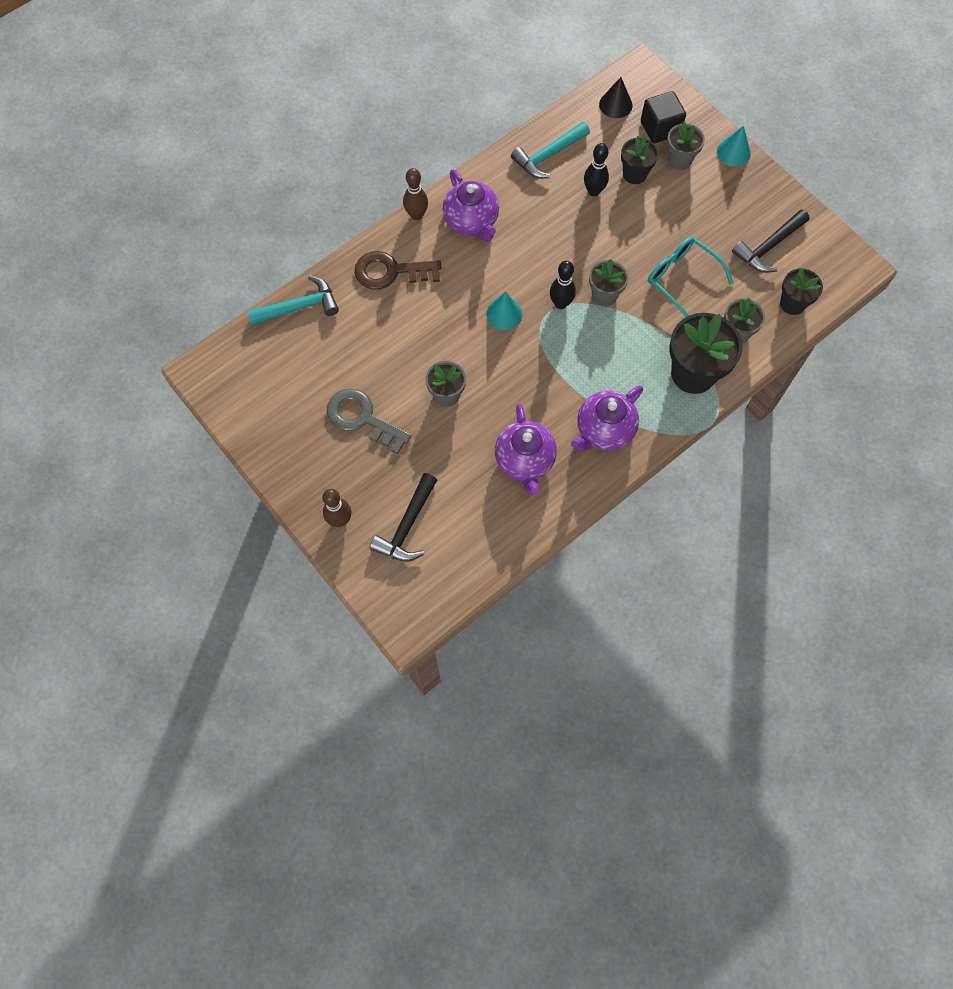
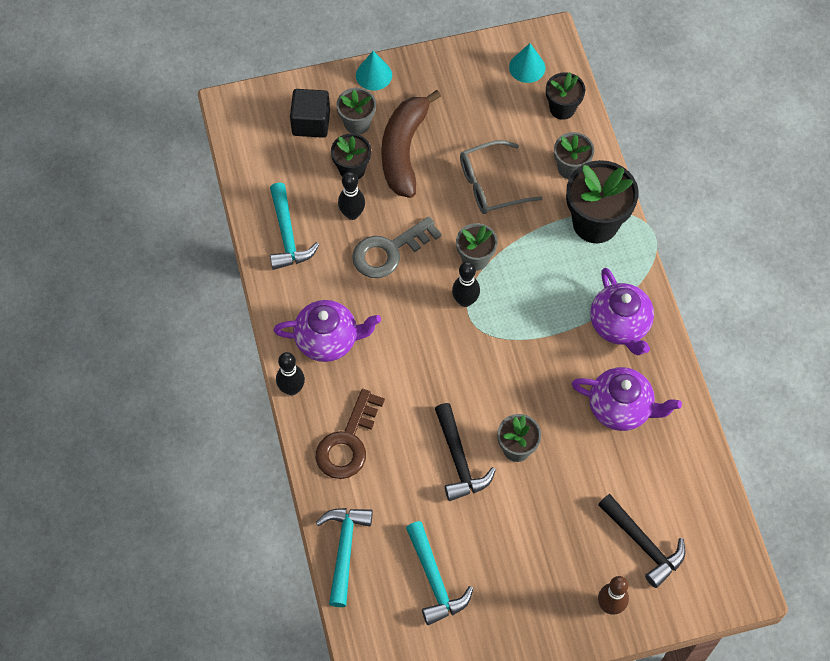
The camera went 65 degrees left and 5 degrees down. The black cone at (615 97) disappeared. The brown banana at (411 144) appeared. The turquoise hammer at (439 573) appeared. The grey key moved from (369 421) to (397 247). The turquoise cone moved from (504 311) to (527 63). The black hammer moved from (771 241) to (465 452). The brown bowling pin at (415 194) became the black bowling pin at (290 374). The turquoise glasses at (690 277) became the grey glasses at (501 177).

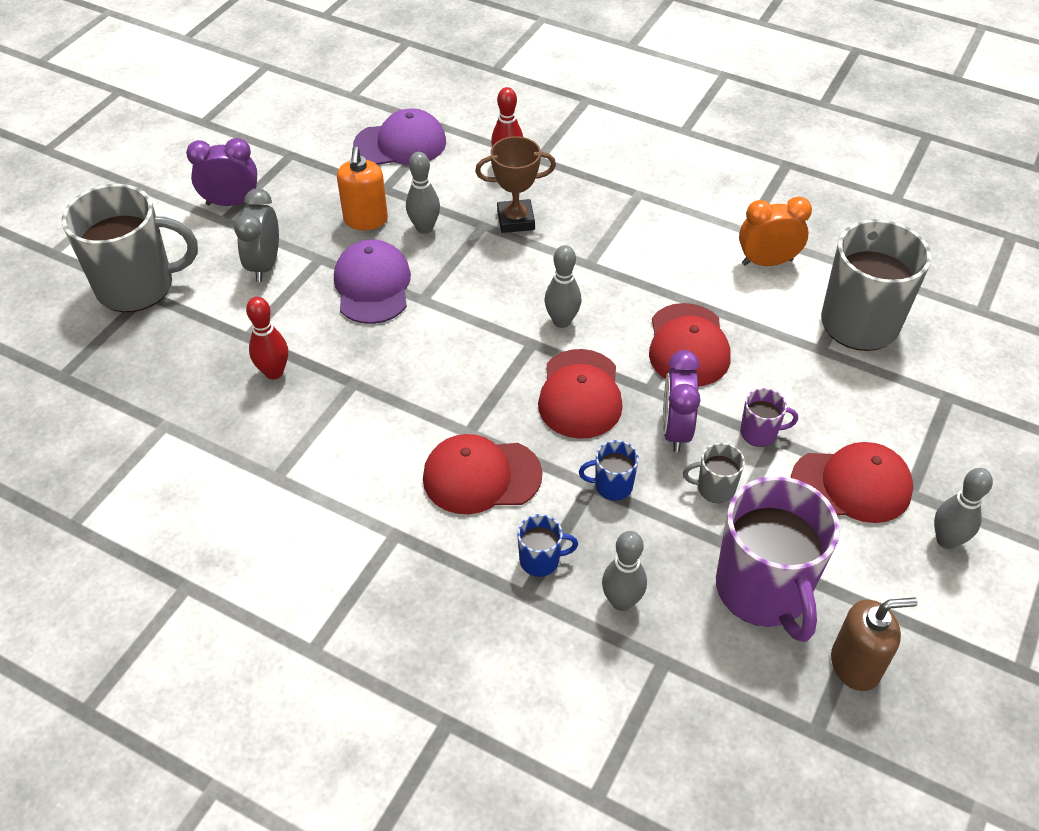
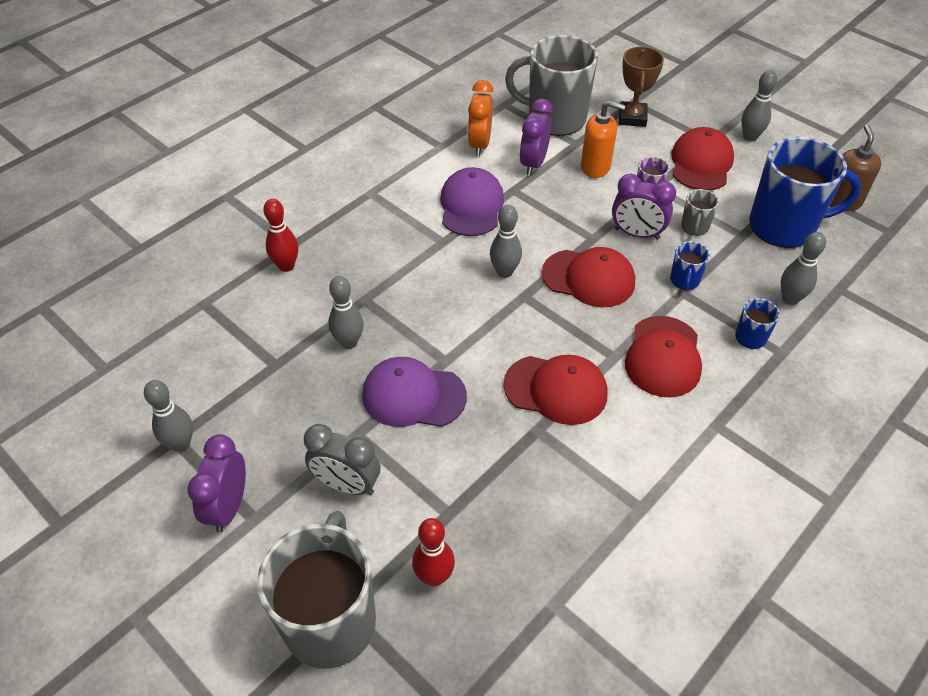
The camera went 75 degrees left and 0 degrees up. The grey bowling pin at (168 416) appeared. The purple clock at (536 137) appeared. The red bowling pin moved from (267 338) to (433 552). The orange soap dispenser moved from (362 188) to (603 139). The purple cap moved from (399 136) to (472 201). The brown trophy moved from (515 184) to (641 86). The red cap moved from (690 344) to (555 390). The purple mug at (778 559) became the blue mug at (805 192).

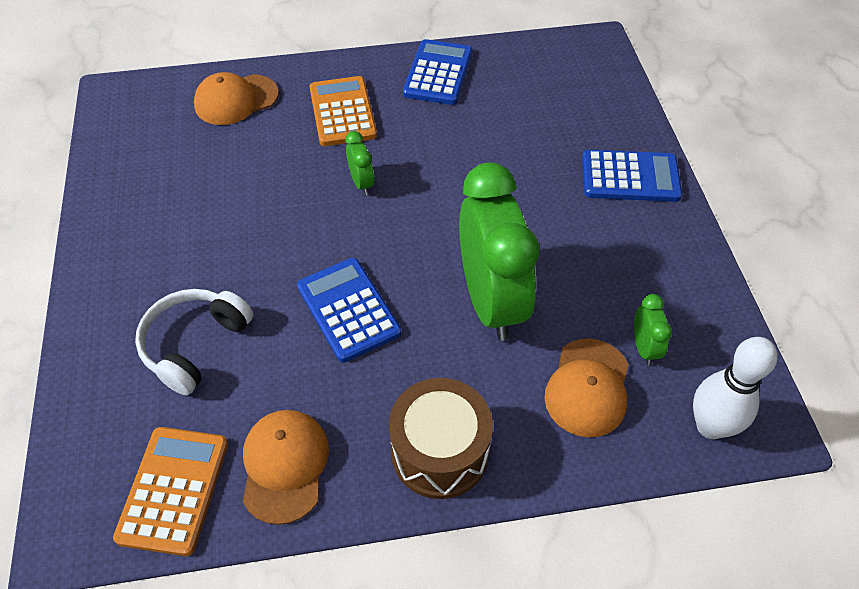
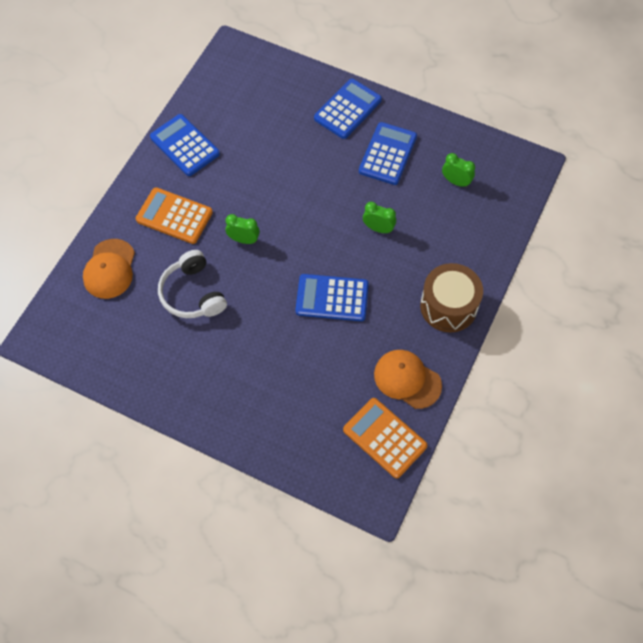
The camera went 55 degrees left and 10 degrees up. The orange cap at (586 387) disappeared. The white bowling pin at (735 388) disappeared. The blue calculator at (388 153) appeared. The white headphones moved from (194 342) to (192 284). The green clock at (499 251) changed to 0.41 times the size.

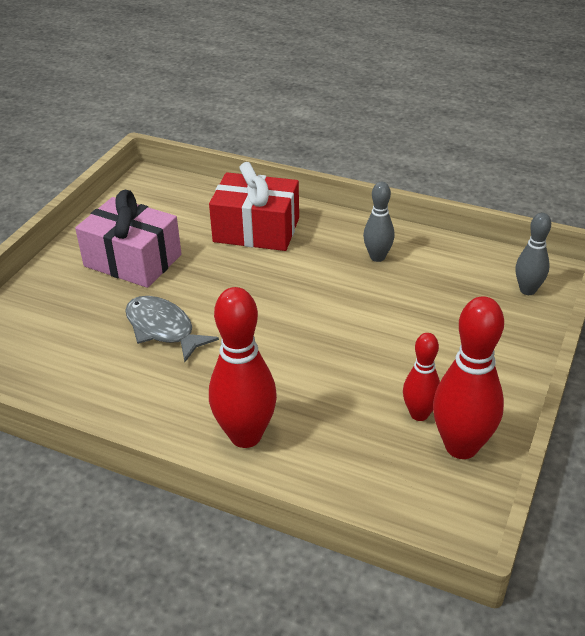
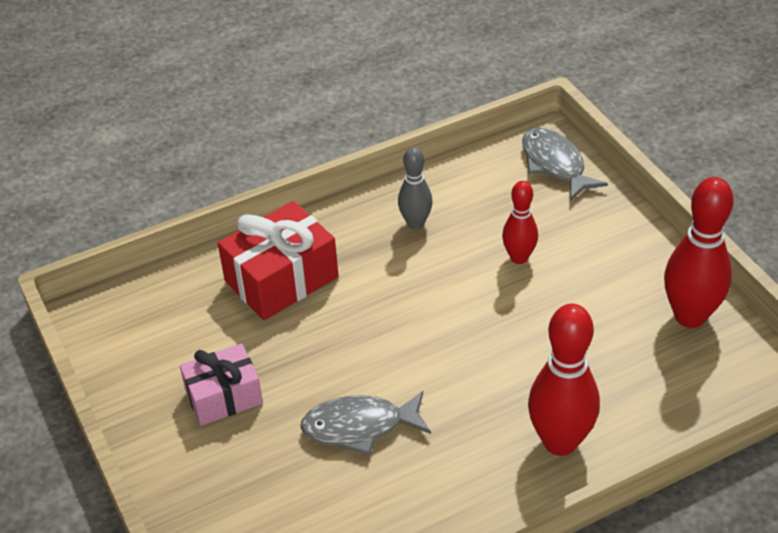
The camera went 50 degrees left and 5 degrees up. The red bowling pin moved from (421 377) to (520 222). The grey bowling pin at (533 254) was replaced by the grey fish at (565 164). The pink gift at (128 239) changed to 0.66 times the size.

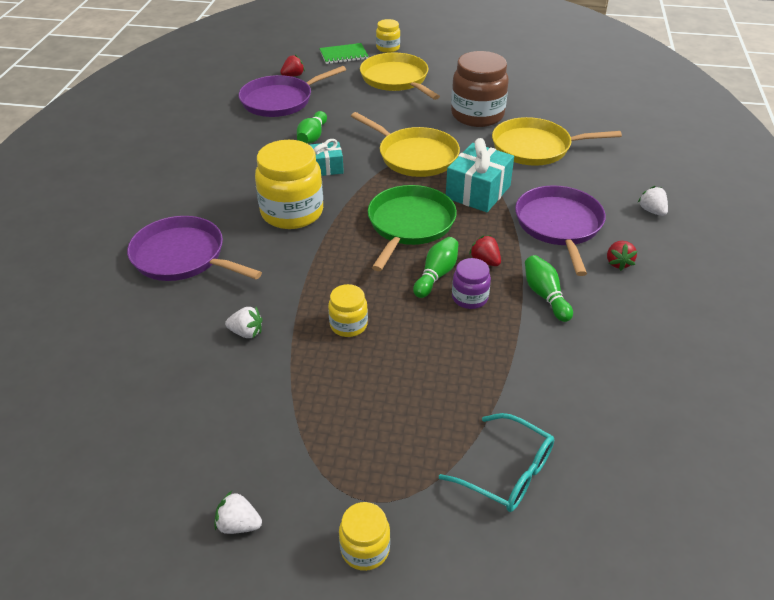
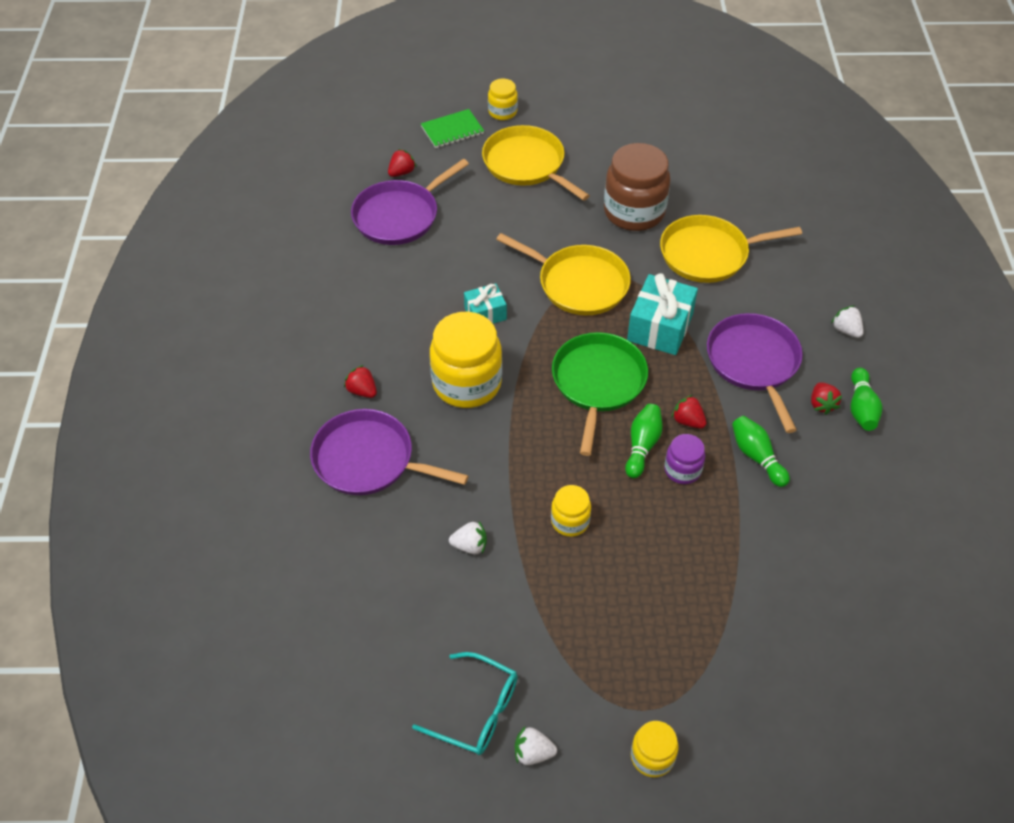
The camera went 10 degrees left and 10 degrees up. The red strawberry at (360 381) appeared. The green bowling pin moved from (312 127) to (866 399). The turquoise glasses moved from (496 462) to (465 703).

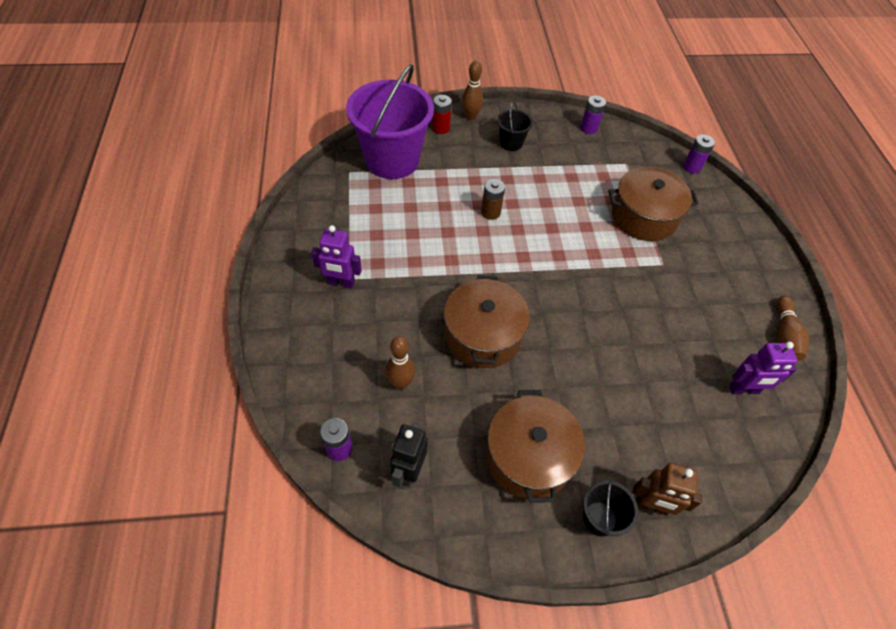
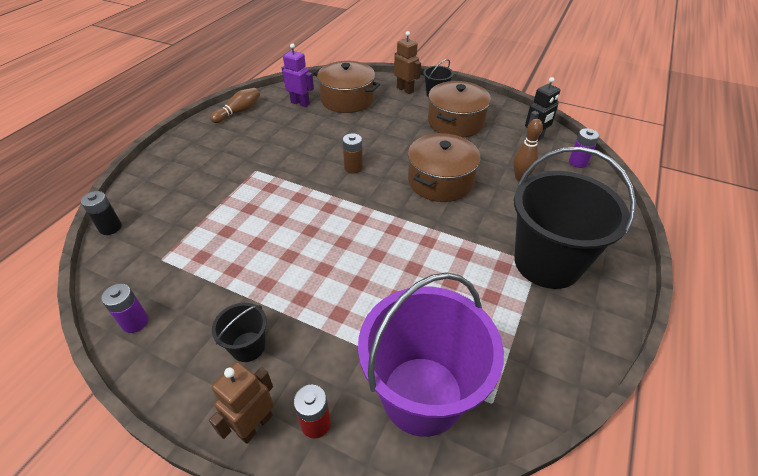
The camera went 145 degrees left and 10 degrees down. The brown battery moved from (493 199) to (352 153). The brown pot moved from (653 204) to (347 87). The purple robot at (336 257) was replaced by the black bucket at (575 218). The brown bowling pin at (472 90) was replaced by the brown robot at (241 403). The purple battery at (699 154) became the black battery at (101 213).

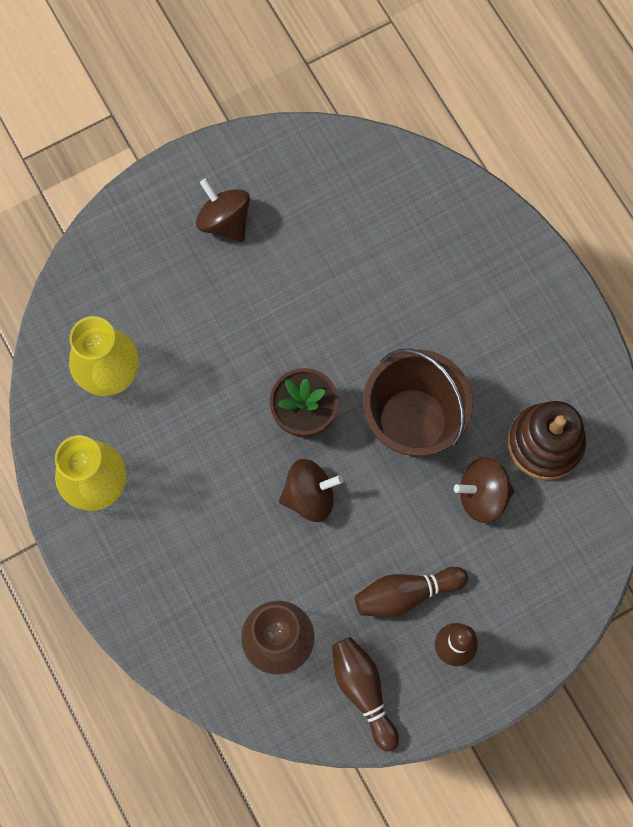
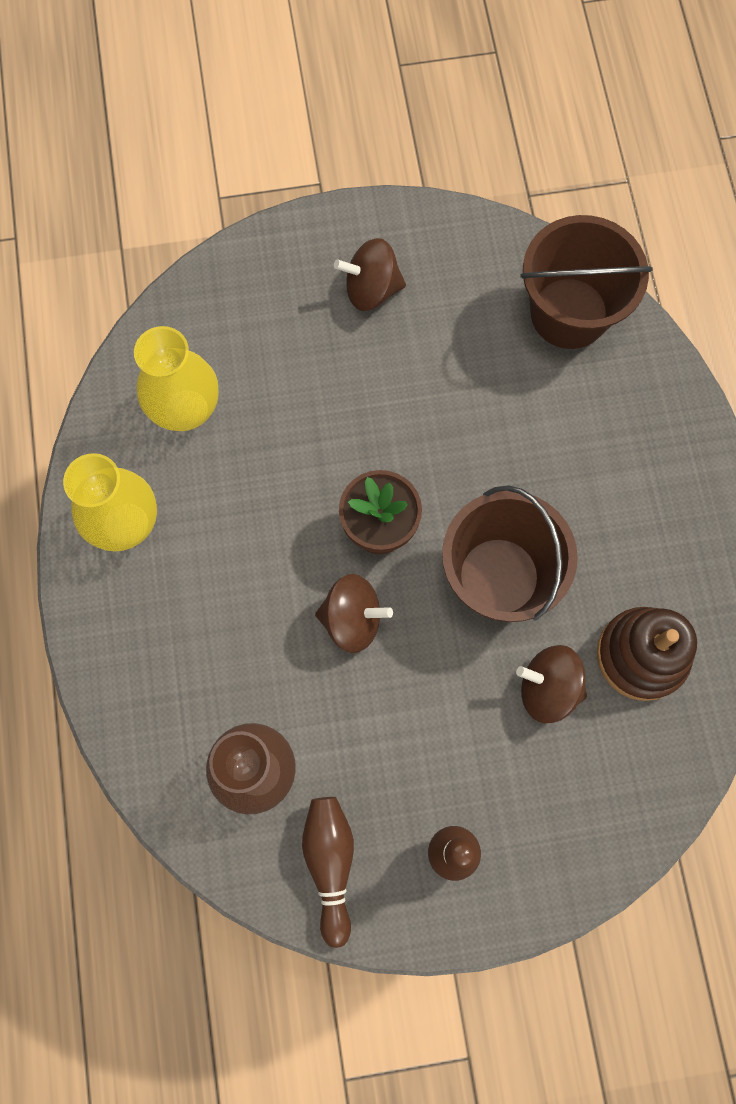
The camera went 20 degrees right and 0 degrees up. The brown bowling pin at (411 592) disappeared. The brown bucket at (587 282) appeared. The brown spinning top at (223 210) turned 75 degrees counterclockwise.

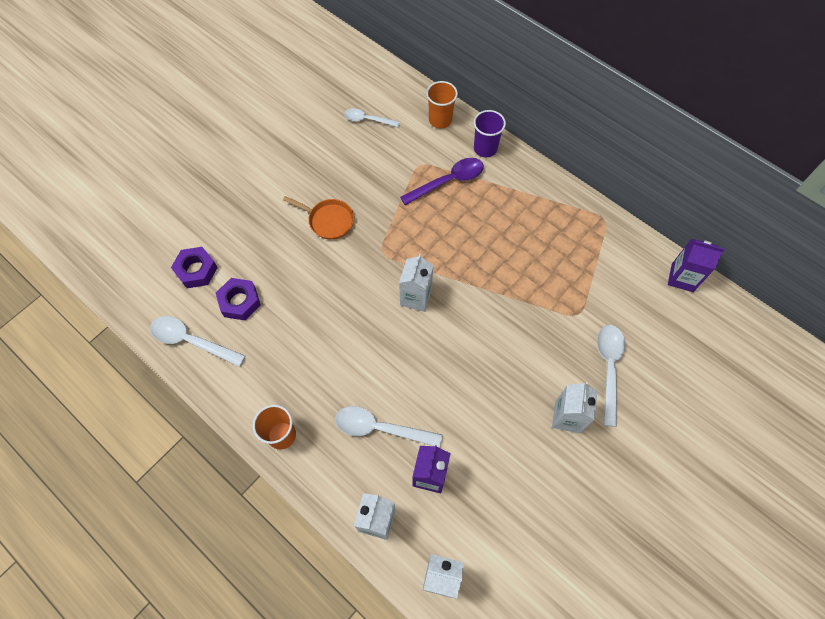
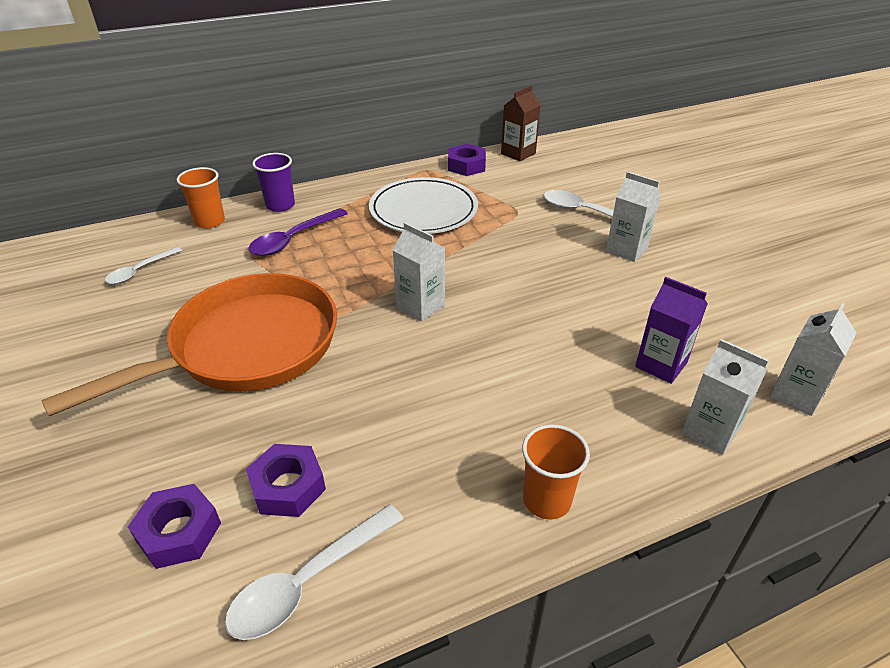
The camera went 65 degrees left and 25 degrees down. The white spoon at (388 427) disappeared. The white plate at (423 205) appeared. The purple nut at (467 160) appeared. The purple carton at (696 265) became the brown carton at (520 124). The purple spoon at (442 181) turned 135 degrees counterclockwise. The orange pan at (318 218) changed to 2.36 times the size.

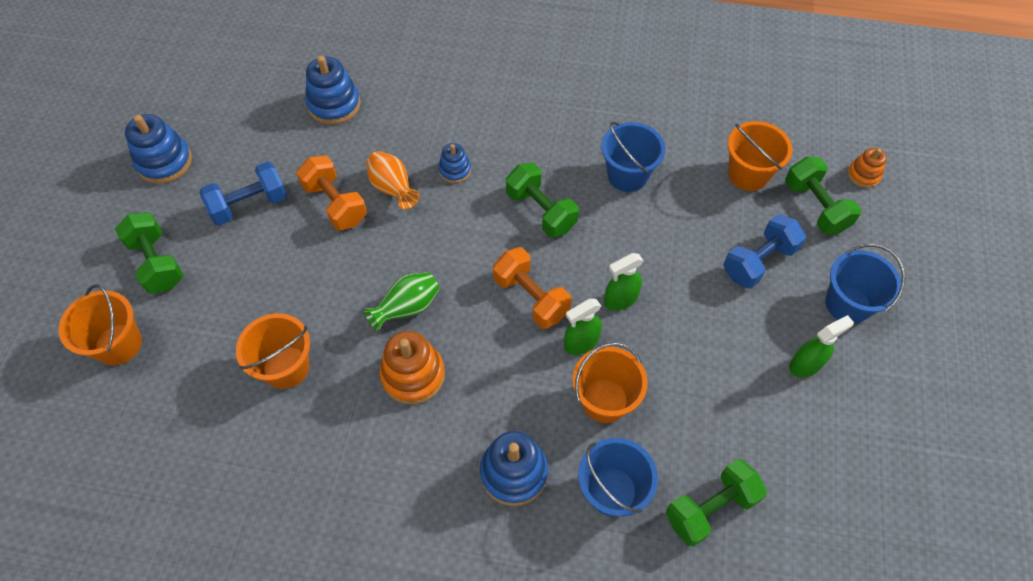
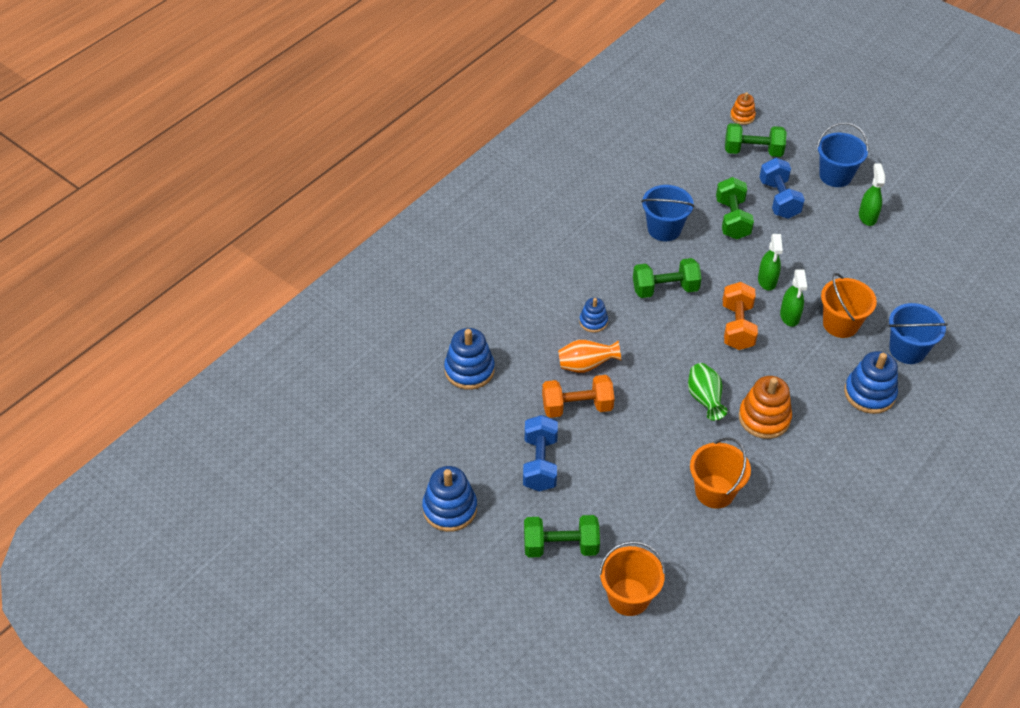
The camera went 60 degrees left and 10 degrees down. The orange bucket at (760 156) disappeared. The green dumbbell moved from (716 503) to (735 208). The orange dumbbell at (532 288) turned 75 degrees counterclockwise.

